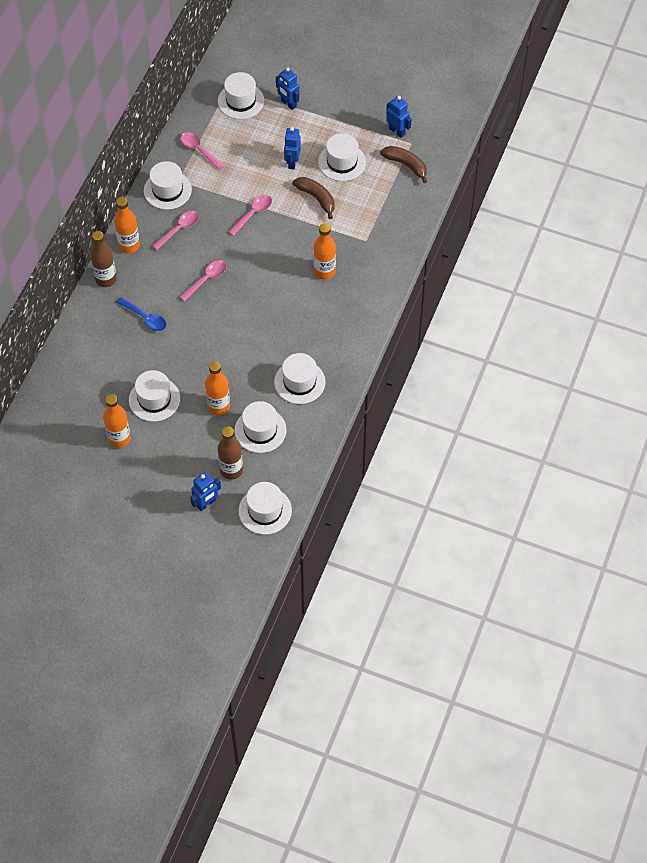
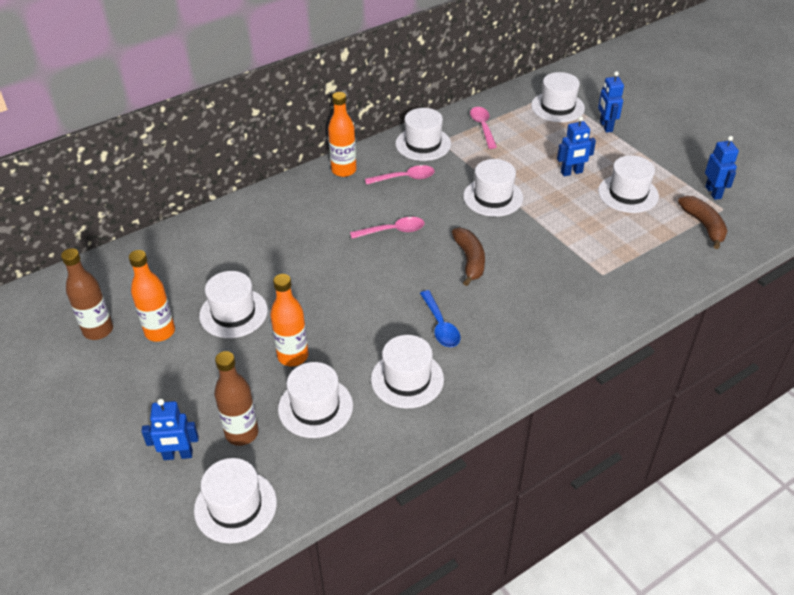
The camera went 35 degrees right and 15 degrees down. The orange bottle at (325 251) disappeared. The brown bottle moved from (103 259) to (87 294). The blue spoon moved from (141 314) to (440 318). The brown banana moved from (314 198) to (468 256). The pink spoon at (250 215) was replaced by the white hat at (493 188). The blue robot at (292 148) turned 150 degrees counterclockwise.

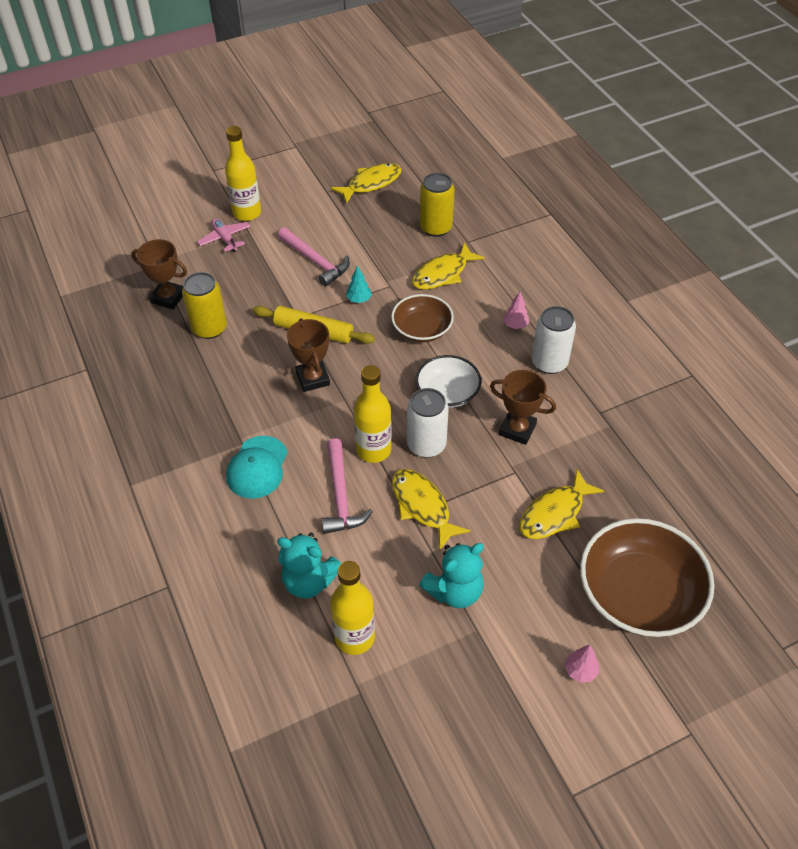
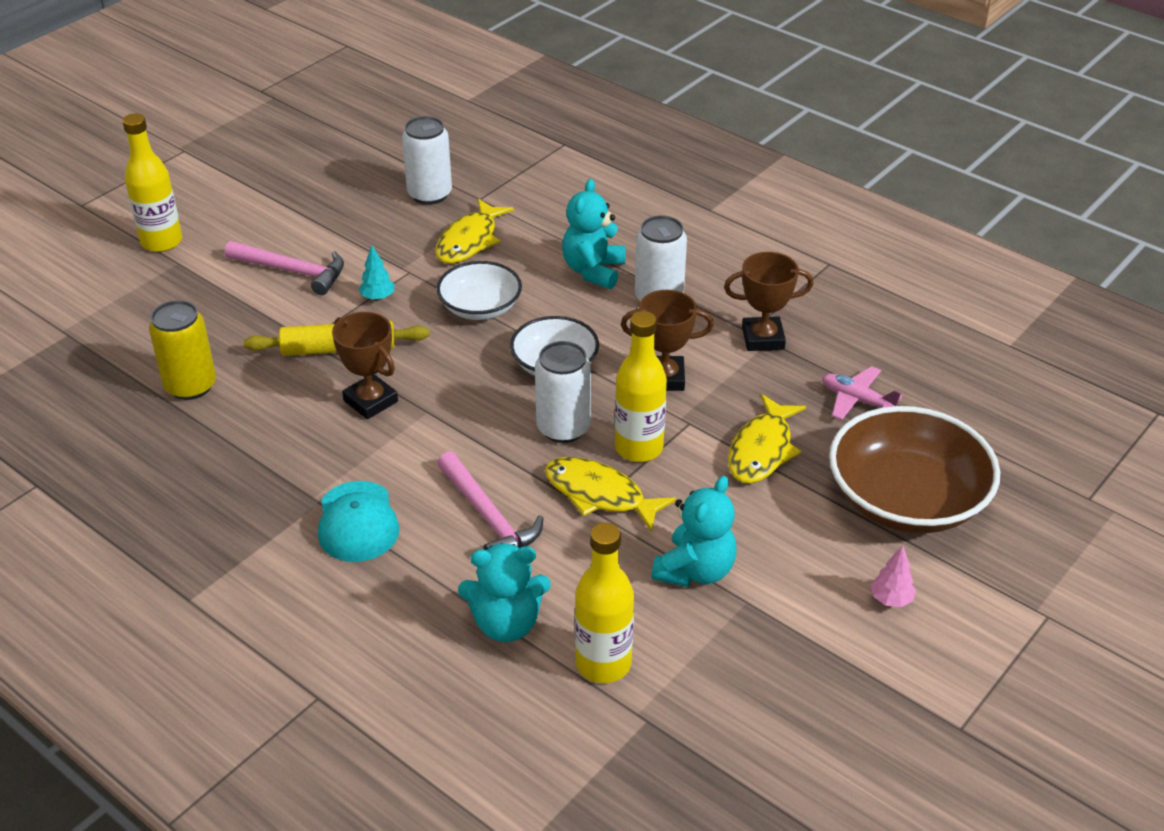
The camera went 25 degrees left and 10 degrees down. The yellow fish at (366 183) disappeared. The brown trophy moved from (159 274) to (768 301). The pink plane moved from (224 235) to (862 393). The yellow bottle moved from (373 414) to (641 386). The pink tree at (516 310) was replaced by the turquoise teddy bear at (593 234). The brown bowl at (422 318) became the white bowl at (479 290). The yellow can at (437 205) became the white can at (427 160).

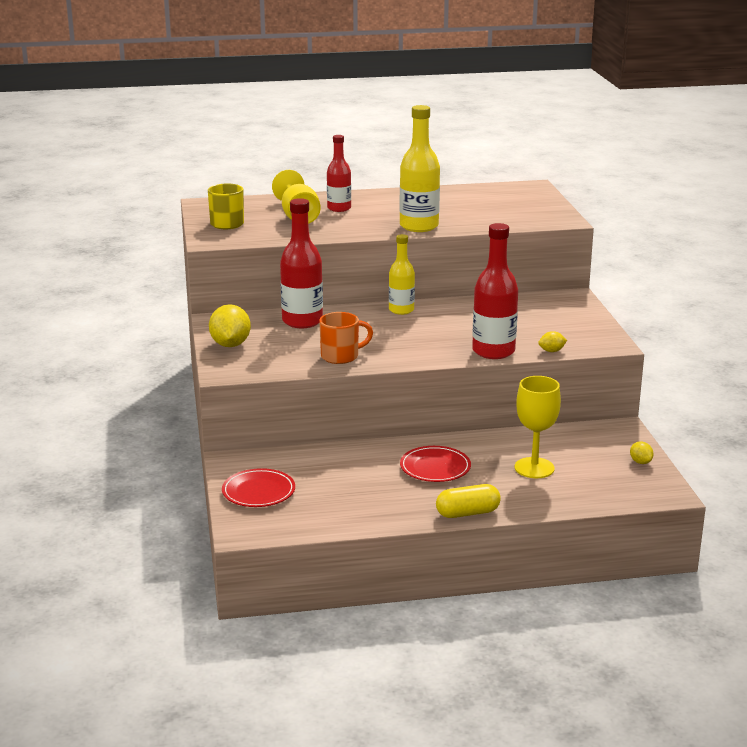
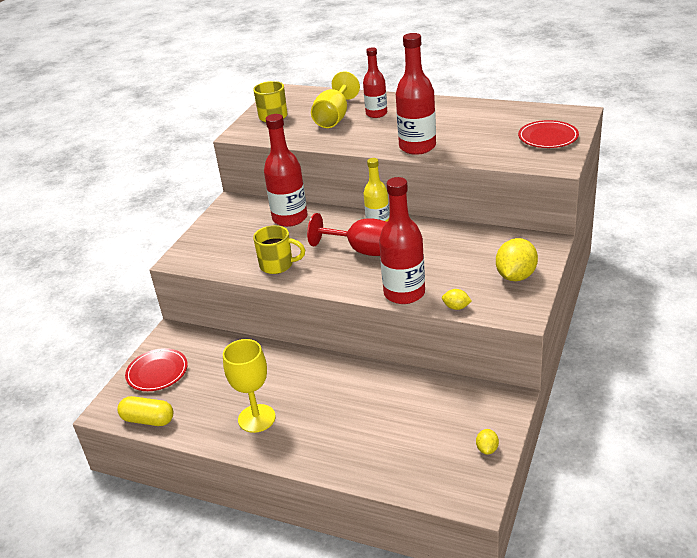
The camera went 35 degrees right and 10 degrees up. The red goblet at (347 234) appeared. The yellow lemon moved from (230 325) to (517 259). The red plate moved from (435 464) to (548 134). The yellow capsule moved from (468 501) to (145 411). The yellow goblet moved from (538 427) to (249 386). The orange mug at (346 338) became the yellow mug at (279 249). The yellow bottle at (419 168) became the red bottle at (416 94).

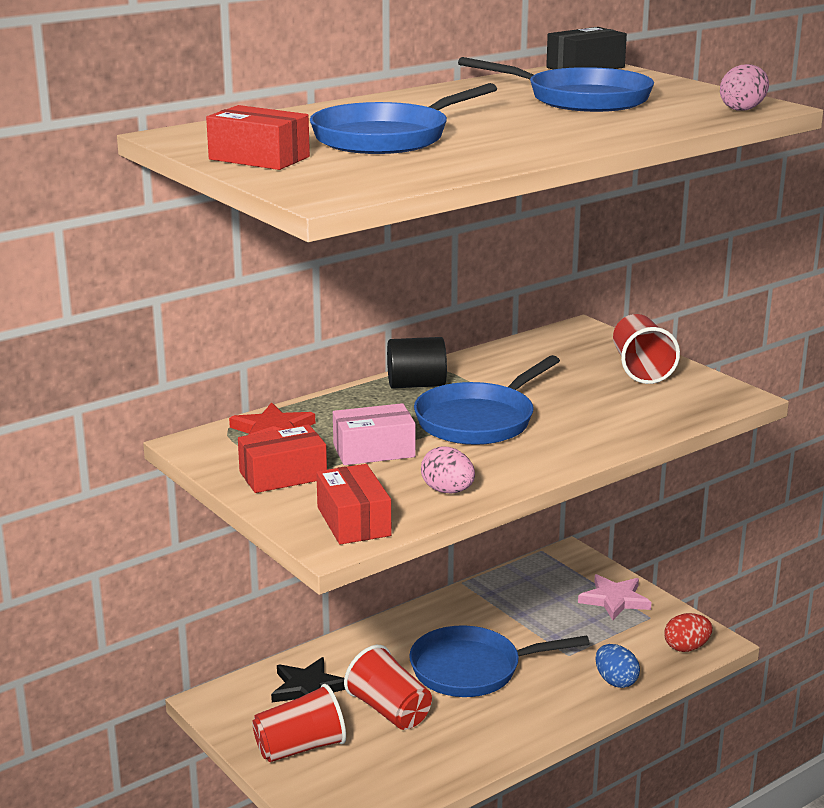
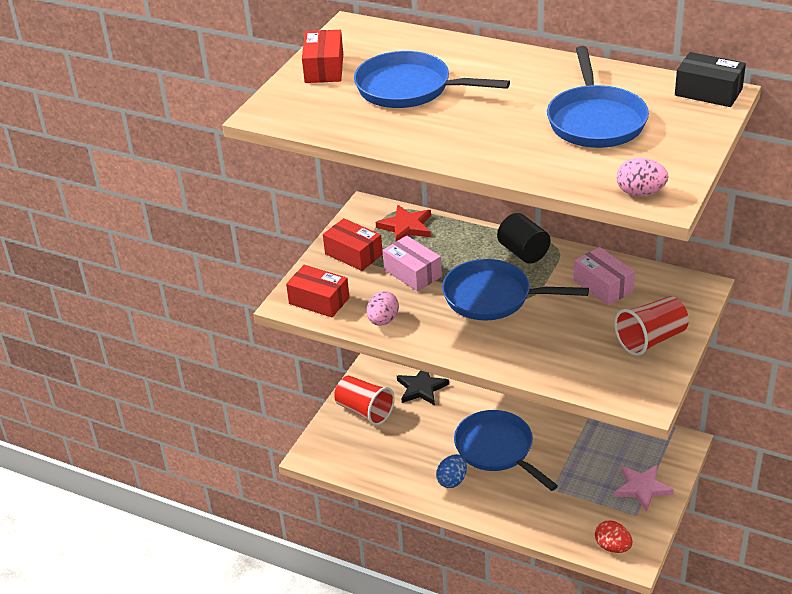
The camera went 65 degrees right and 15 degrees up. The red cup at (388 687) disappeared. The pink box at (604 276) appeared. The blue egg moved from (617 666) to (451 471). The red box at (353 504) turned 75 degrees clockwise.

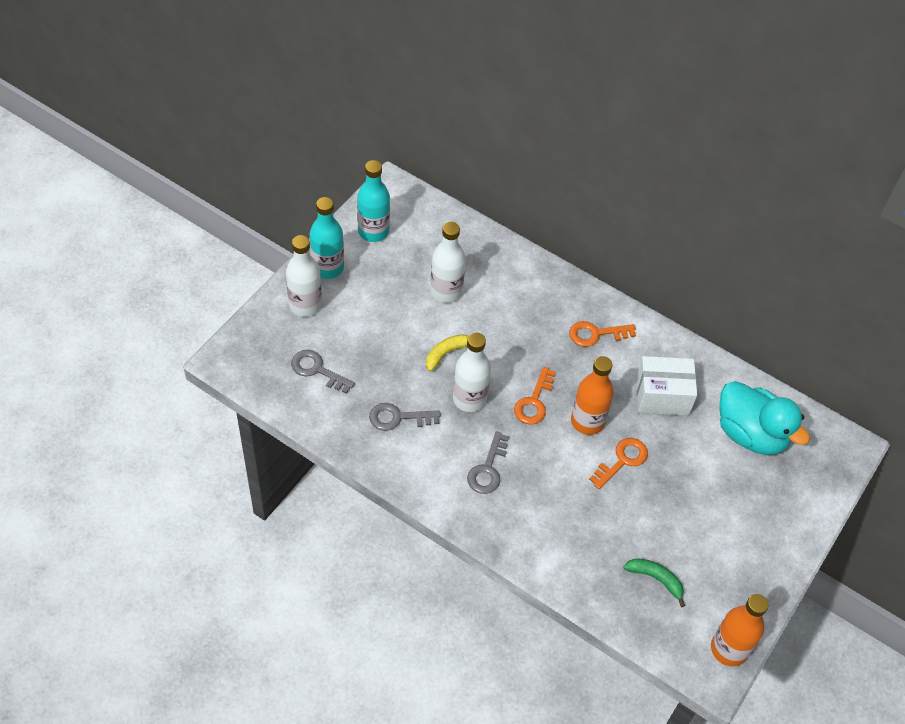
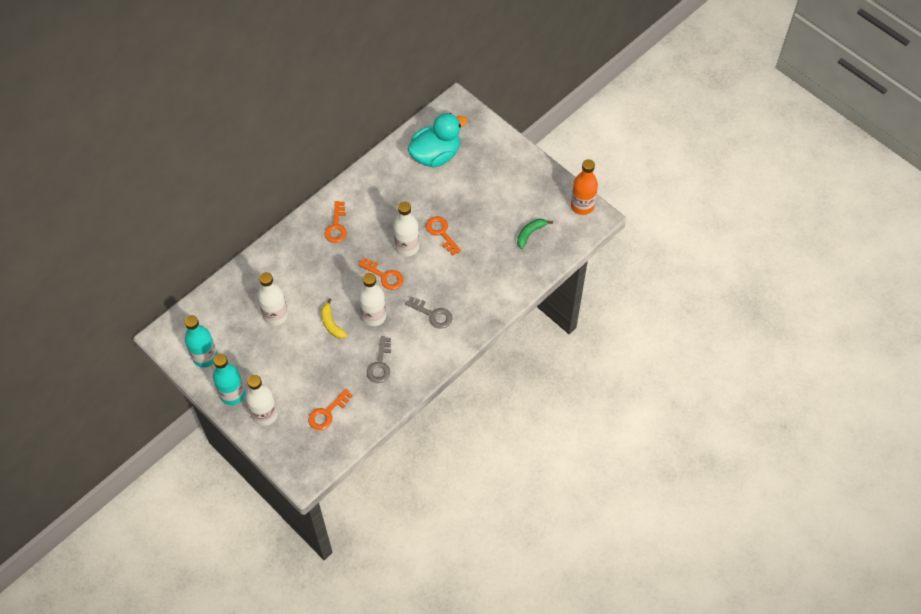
The camera went 75 degrees left and 5 degrees up. The white box at (666 386) disappeared. The grey key at (323 372) became the orange key at (330 409). The orange bottle at (592 395) became the white bottle at (406 229).

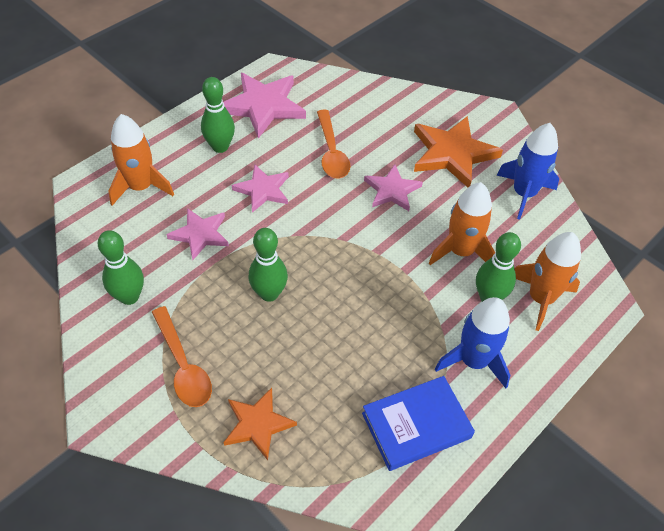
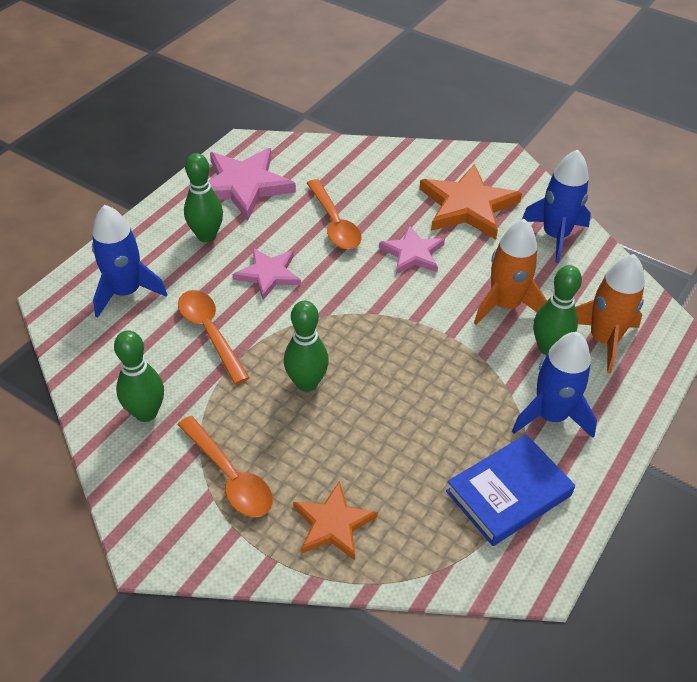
The camera went 10 degrees left and 5 degrees down. The pink star at (197 234) was replaced by the orange spoon at (214 337). The orange rocket at (141 160) became the blue rocket at (130 261).

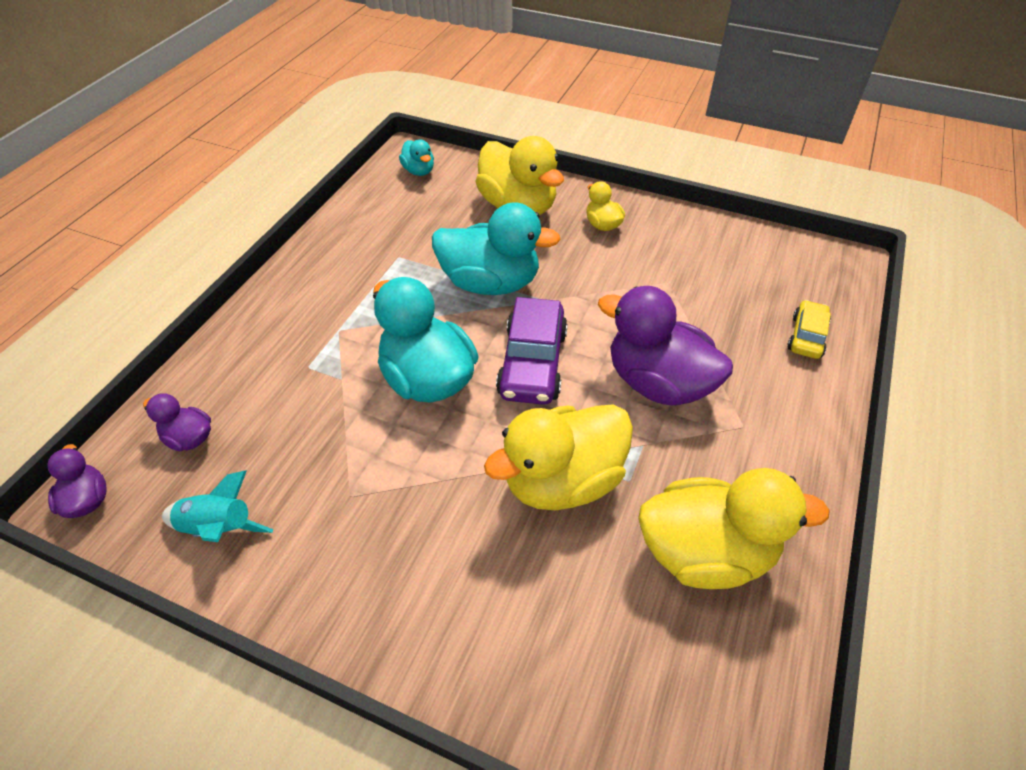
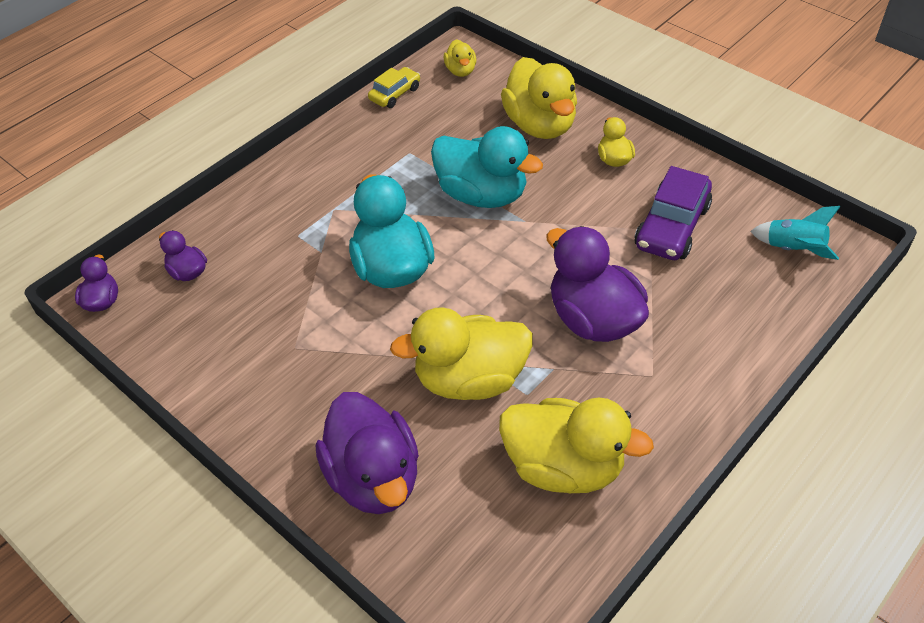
The camera went 20 degrees right and 0 degrees up. The purple duck at (367 453) appeared. The turquoise rocket moved from (218 506) to (795 233). The purple car moved from (532 351) to (673 213). The yellow car moved from (809 329) to (394 87). The turquoise duck at (416 158) became the yellow duck at (459 58).

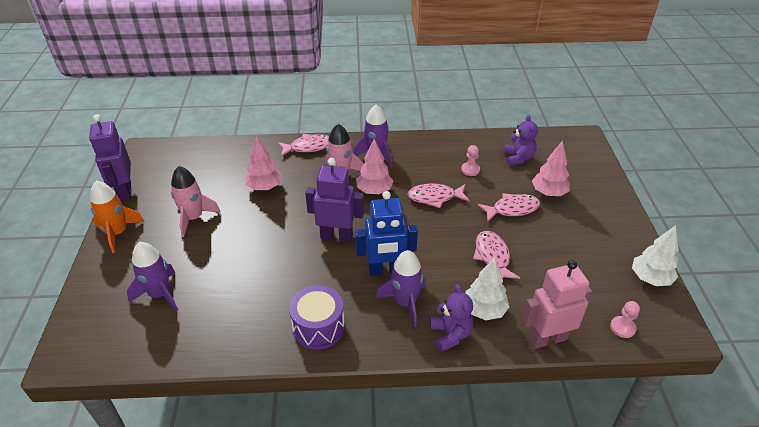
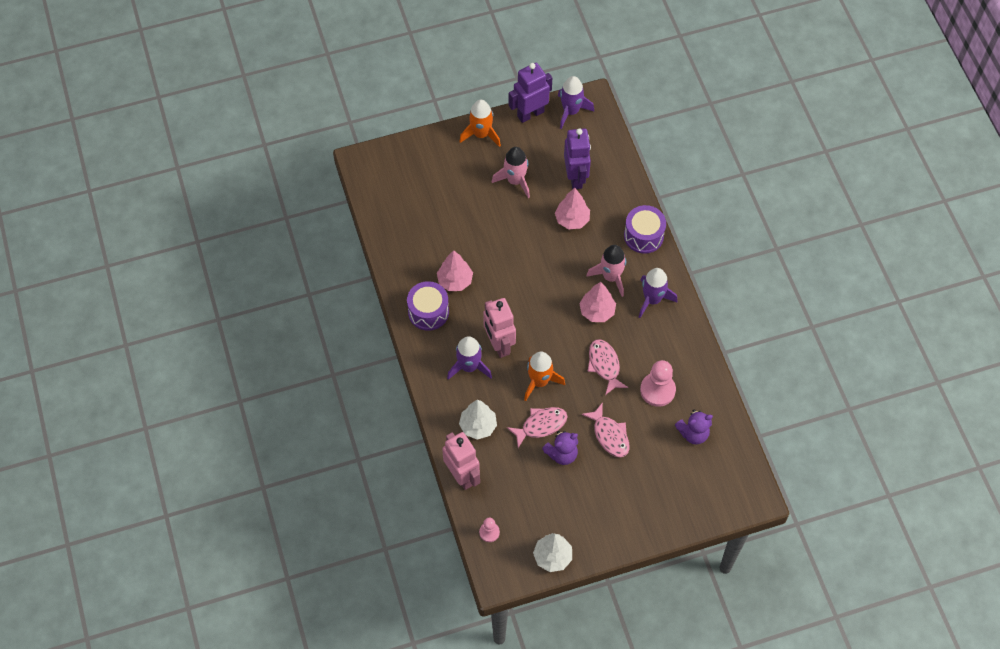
The camera went 75 degrees right and 20 degrees up. The orange rocket at (544 376) appeared. The purple rocket moved from (152 277) to (576 102). The purple robot moved from (334 200) to (577 158). The purple teddy bear moved from (451 318) to (560 448). The pink tree moved from (551 168) to (455 270). The pink fish at (303 145) was replaced by the purple drum at (645 229). The blue robot at (386 233) became the pink robot at (499 328). The pink pawn at (470 160) changed to 1.81 times the size.

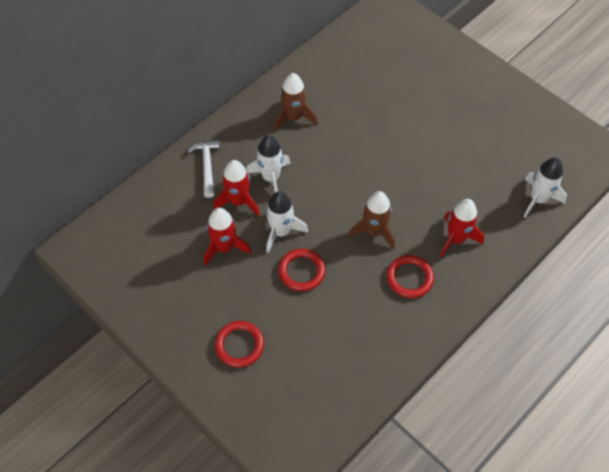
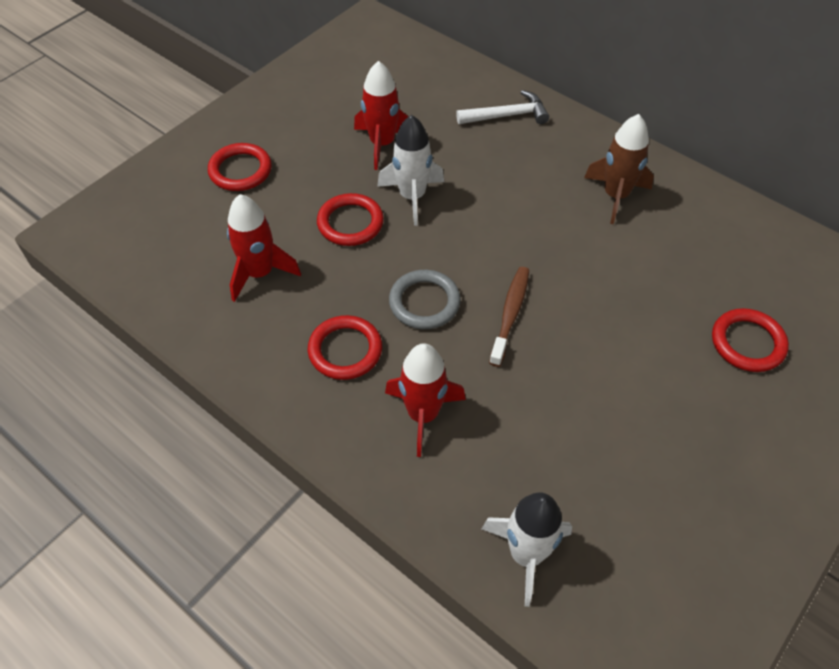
The camera went 85 degrees right and 5 degrees down. The white rocket at (268 164) disappeared. The brown toothbrush at (509 317) appeared. The red ring at (750 340) appeared. The red rocket moved from (236 188) to (264 248). The brown rocket at (371 220) was replaced by the grey ring at (425 299).

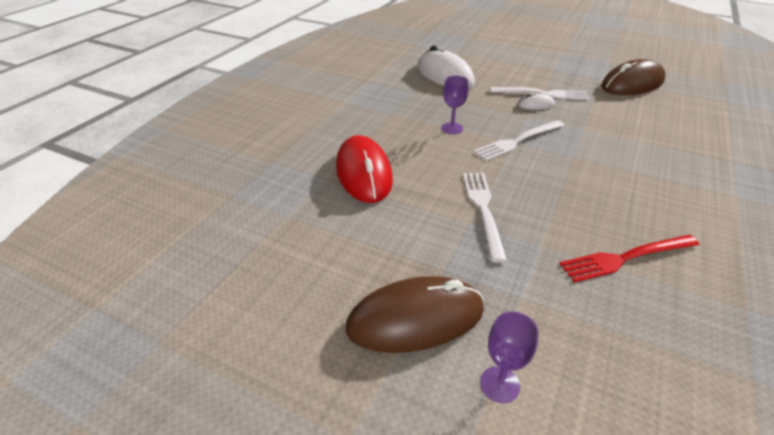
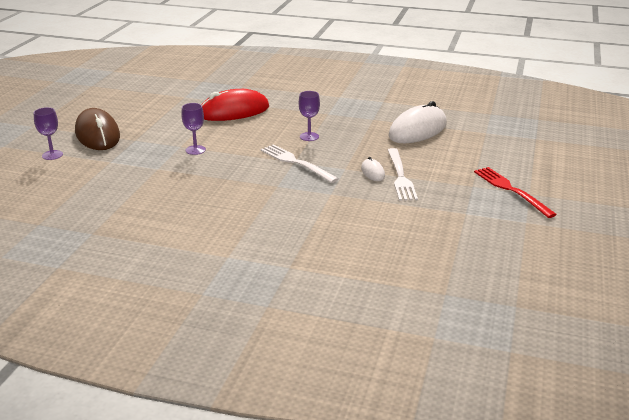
The camera went 80 degrees right and 10 degrees down. The brown mouse at (633 77) disappeared. The red fork moved from (629 259) to (515 192). The white fork at (485 218) was replaced by the purple goblet at (193 129).

